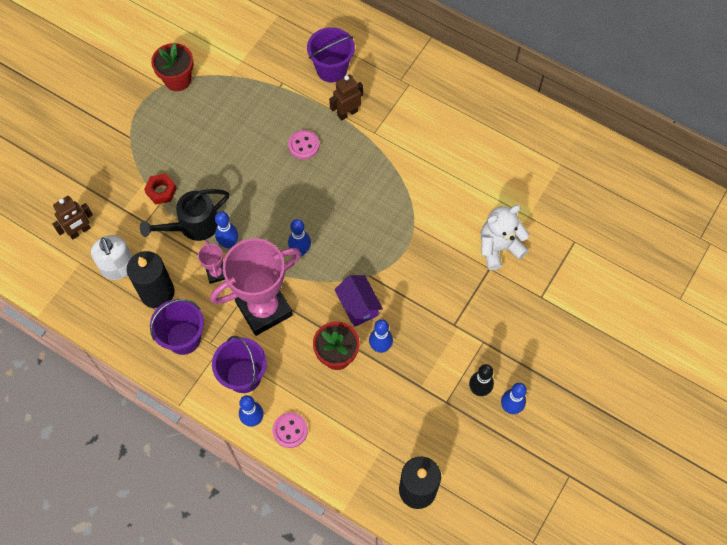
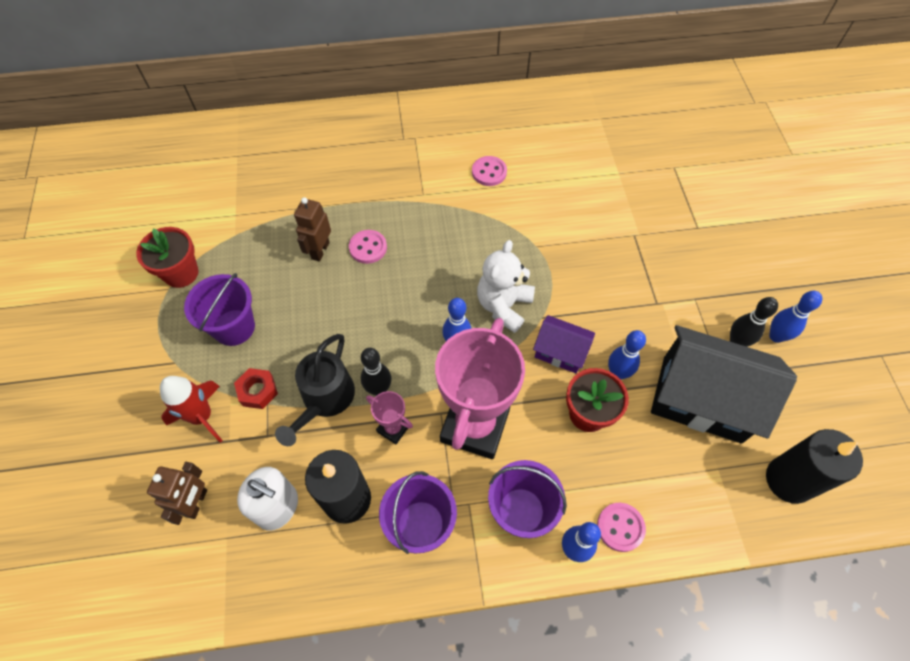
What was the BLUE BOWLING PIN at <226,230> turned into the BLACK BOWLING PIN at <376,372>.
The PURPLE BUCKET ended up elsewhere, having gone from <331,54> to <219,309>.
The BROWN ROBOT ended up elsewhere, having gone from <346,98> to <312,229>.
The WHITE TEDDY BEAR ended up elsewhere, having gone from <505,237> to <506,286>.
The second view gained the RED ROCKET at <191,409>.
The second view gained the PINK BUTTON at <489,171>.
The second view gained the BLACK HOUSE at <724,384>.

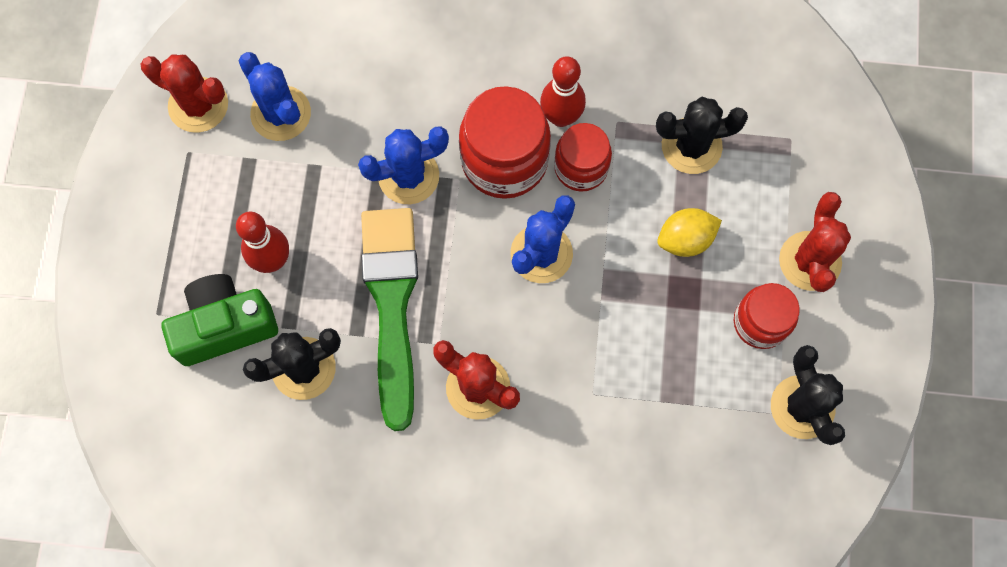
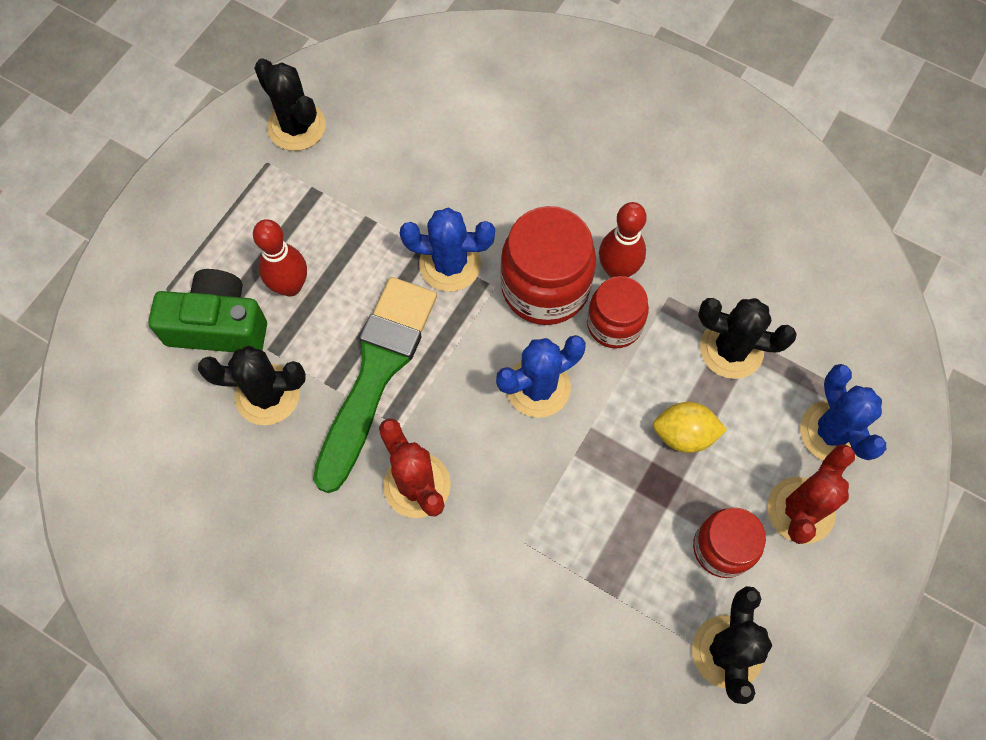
What was the RED CACTUS at <184,93> turned into the BLACK CACTUS at <290,104>.
The BLUE CACTUS ended up elsewhere, having gone from <275,96> to <843,412>.

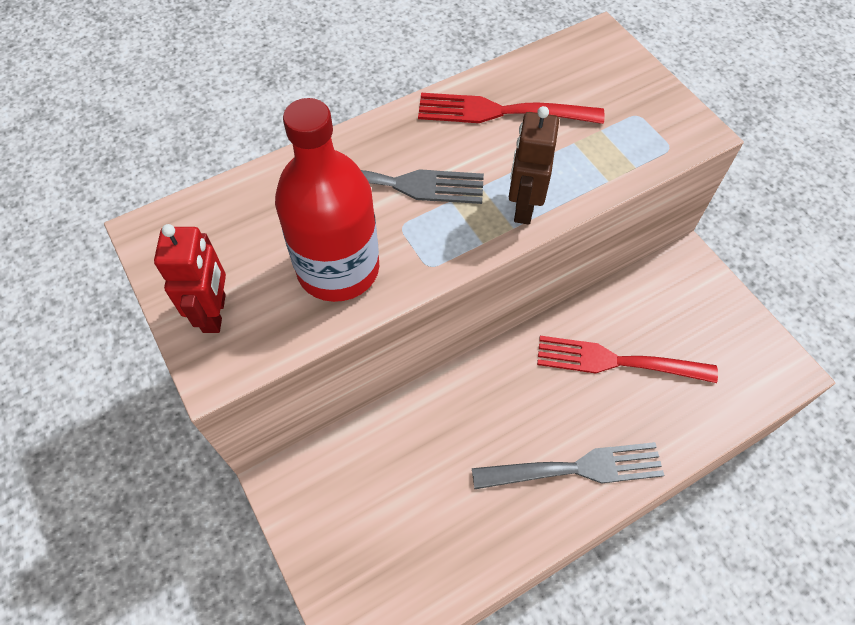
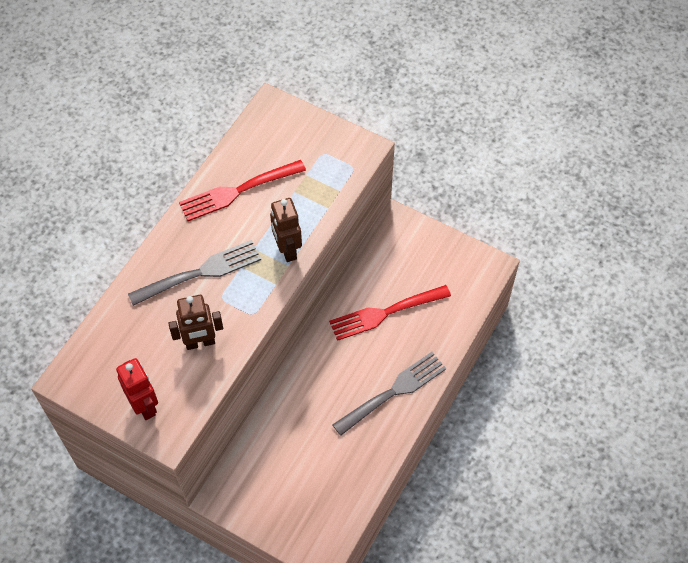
Where the RED BOTTLE stood at <327,200>, the BROWN ROBOT came to stand at <195,322>.

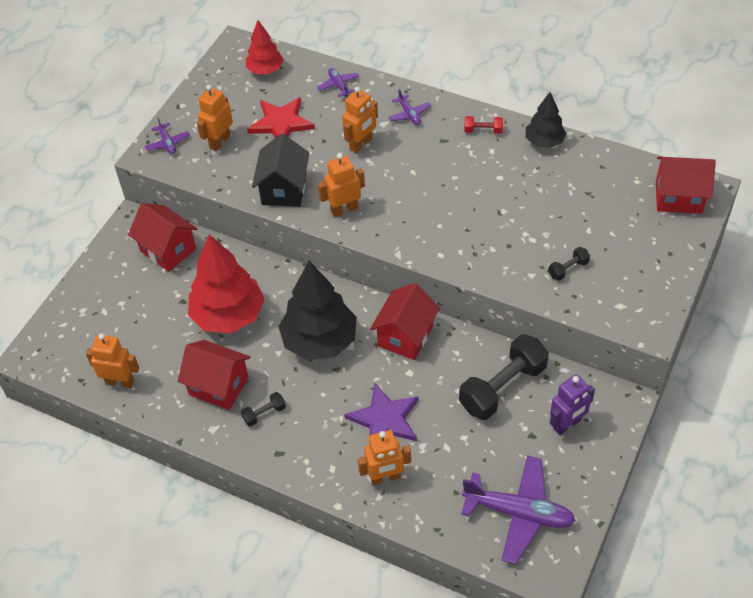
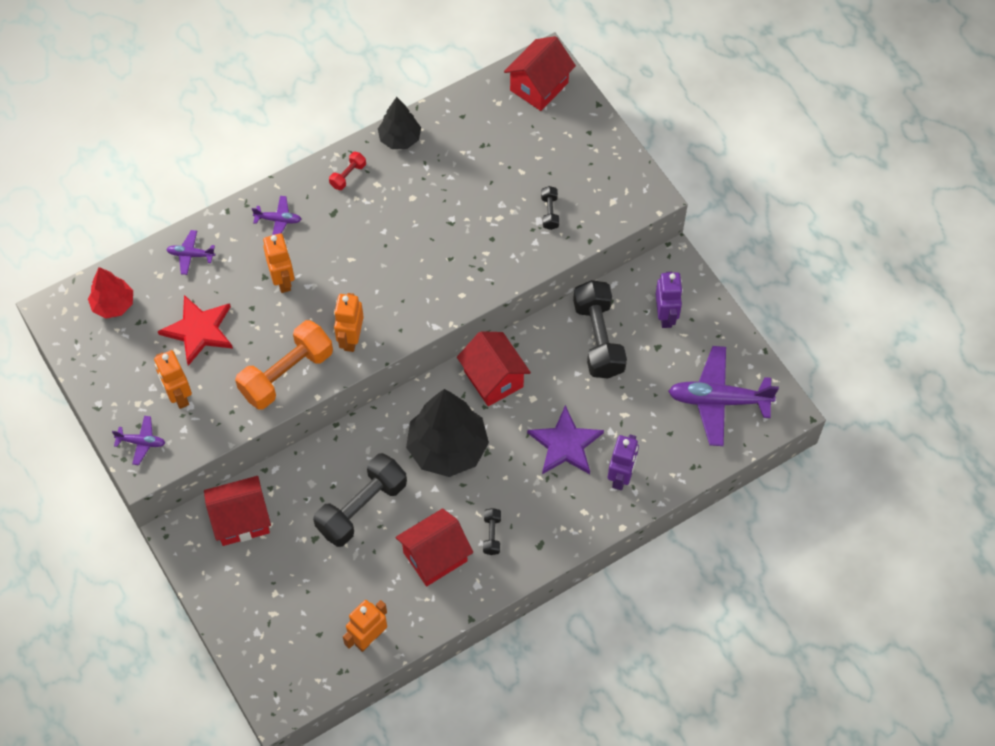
Where the RED TREE stood at <226,283>, the BLACK DUMBBELL came to stand at <360,500>.
Where the BLACK HOUSE stood at <280,170>, the ORANGE DUMBBELL came to stand at <284,364>.
What was the ORANGE ROBOT at <384,457> turned into the PURPLE ROBOT at <623,462>.
The PURPLE PLANE at <518,509> ended up facing another way, 135 degrees counterclockwise from before.

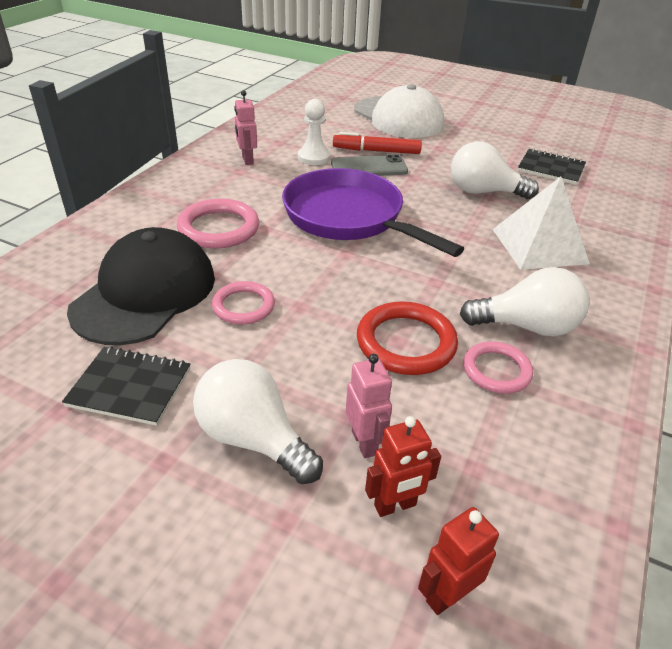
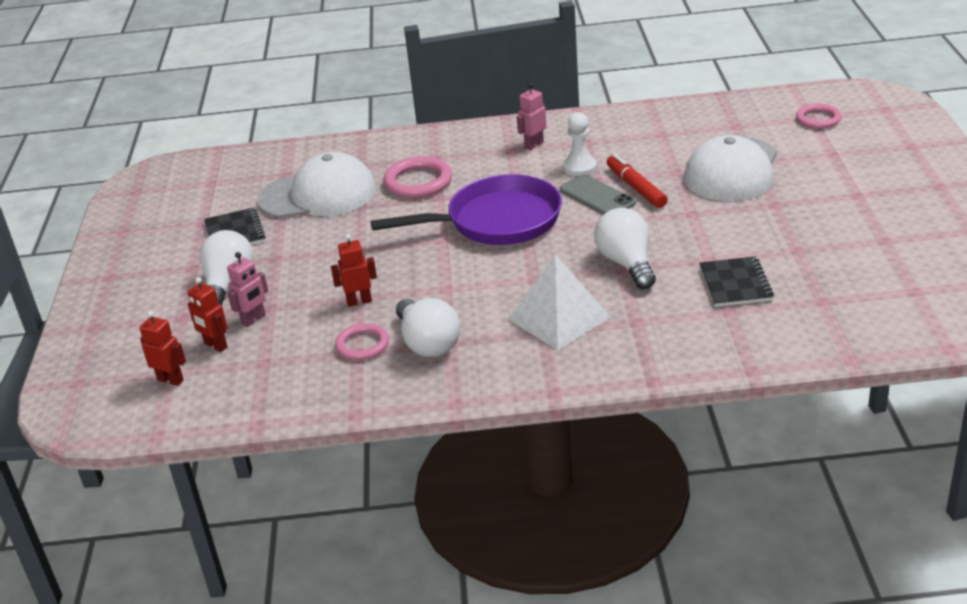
What was the BLACK CAP at <141,286> turned into the WHITE CAP at <317,185>.
The PINK RING ended up elsewhere, having gone from <243,302> to <818,116>.
The PURPLE PAN at <373,212> ended up facing another way, 60 degrees clockwise from before.
Where the RED RING stood at <407,338>, the RED ROBOT came to stand at <354,270>.

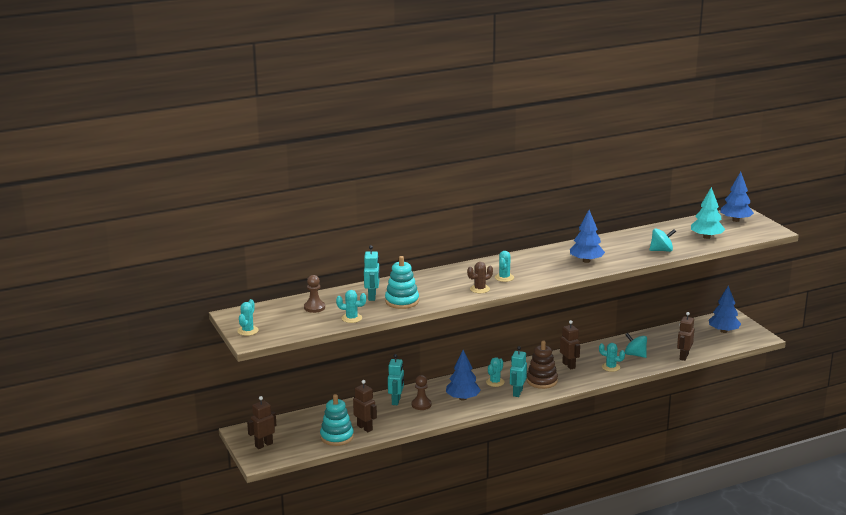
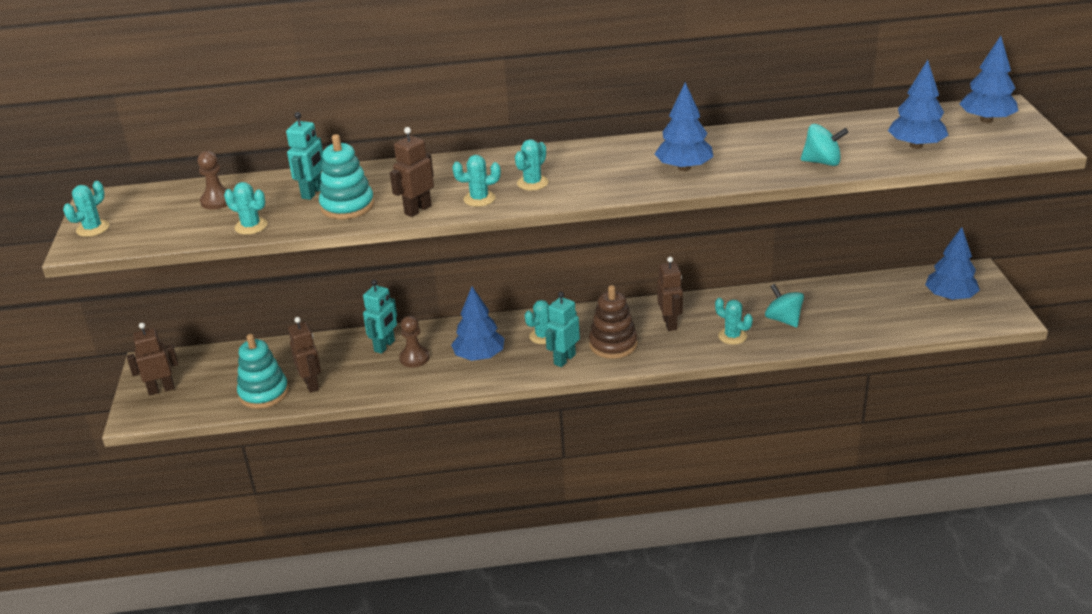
What was the BROWN CACTUS at <480,277> turned into the TURQUOISE CACTUS at <476,181>.
The BROWN ROBOT ended up elsewhere, having gone from <685,336> to <412,172>.
What was the TURQUOISE TREE at <708,213> turned into the BLUE TREE at <918,104>.

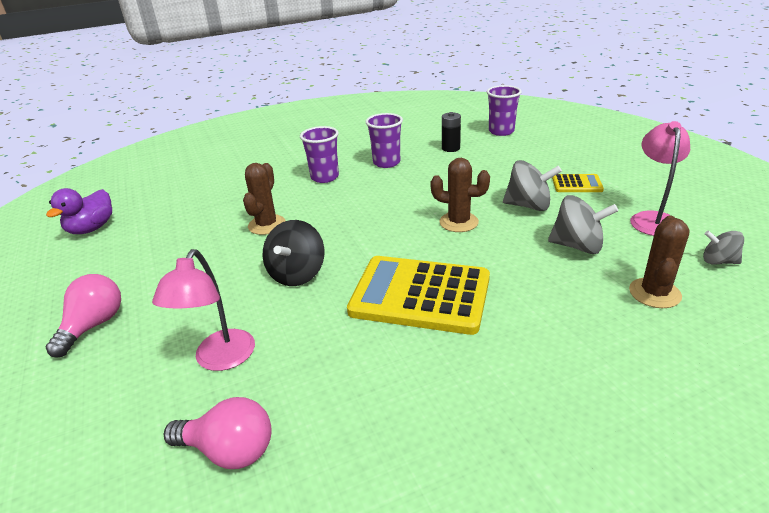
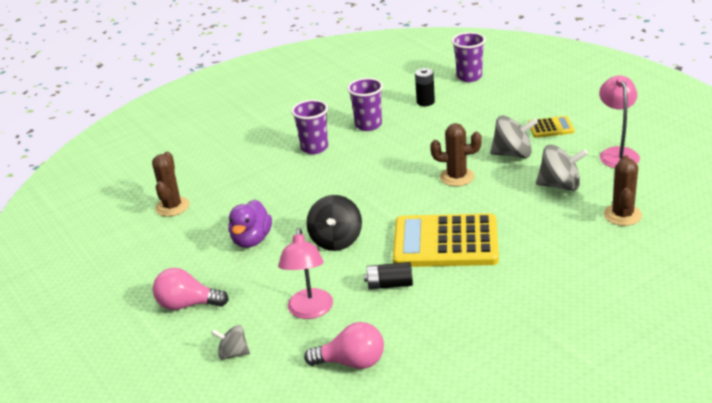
The PURPLE DUCK ended up elsewhere, having gone from <79,211> to <250,224>.
The PINK LIGHT BULB at <83,316> ended up facing another way, 90 degrees counterclockwise from before.
The BROWN CACTUS ended up elsewhere, having gone from <264,199> to <171,184>.
The GREY SPINNING TOP ended up elsewhere, having gone from <723,247> to <230,342>.
The second view gained the BLACK BATTERY at <388,276>.

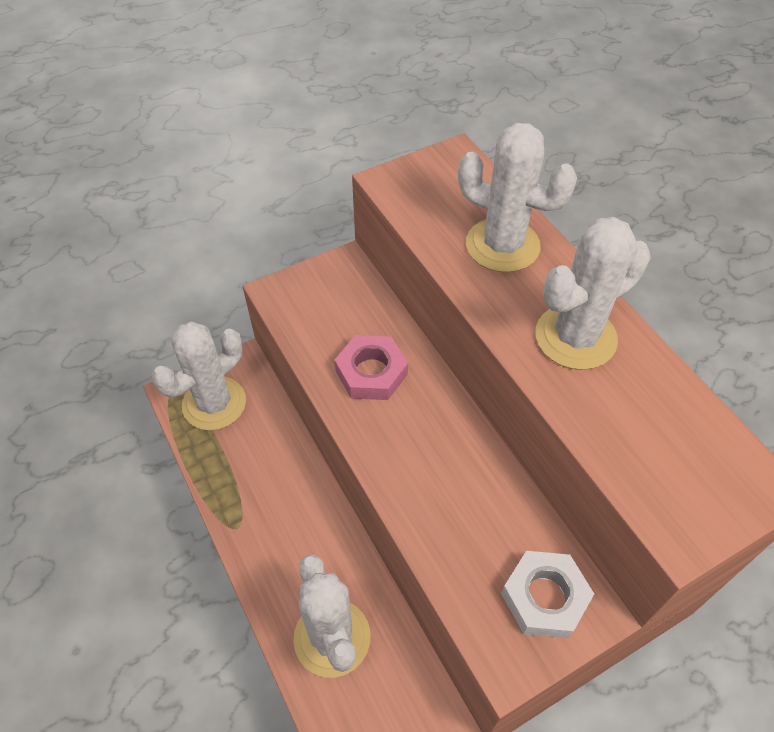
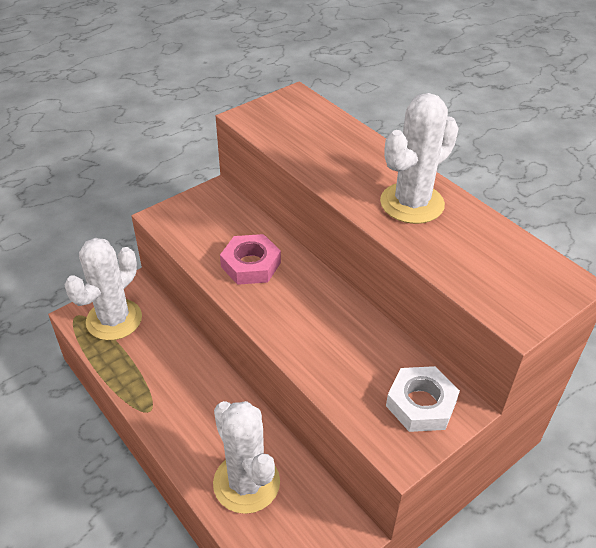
The second view lost the WHITE CACTUS at <517,197>.

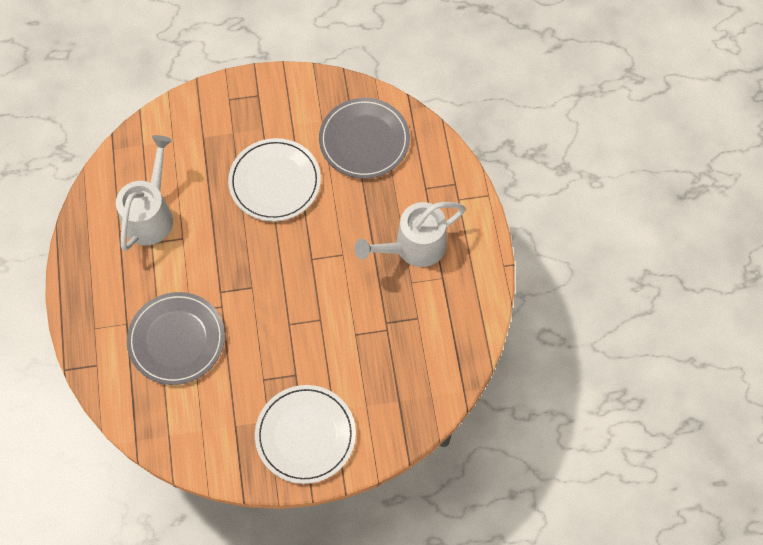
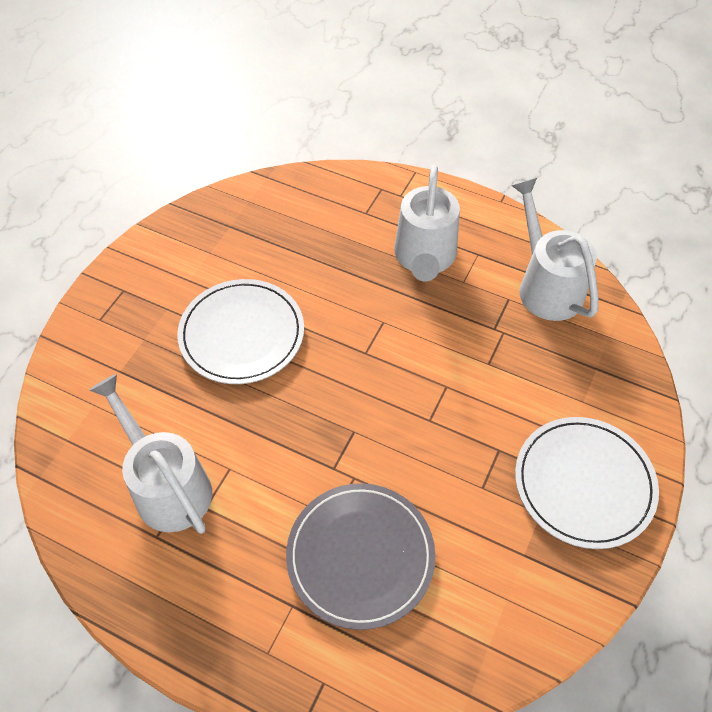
The second view lost the GREY PLATE at <364,138>.
The second view gained the WHITE WATERING CAN at <554,249>.

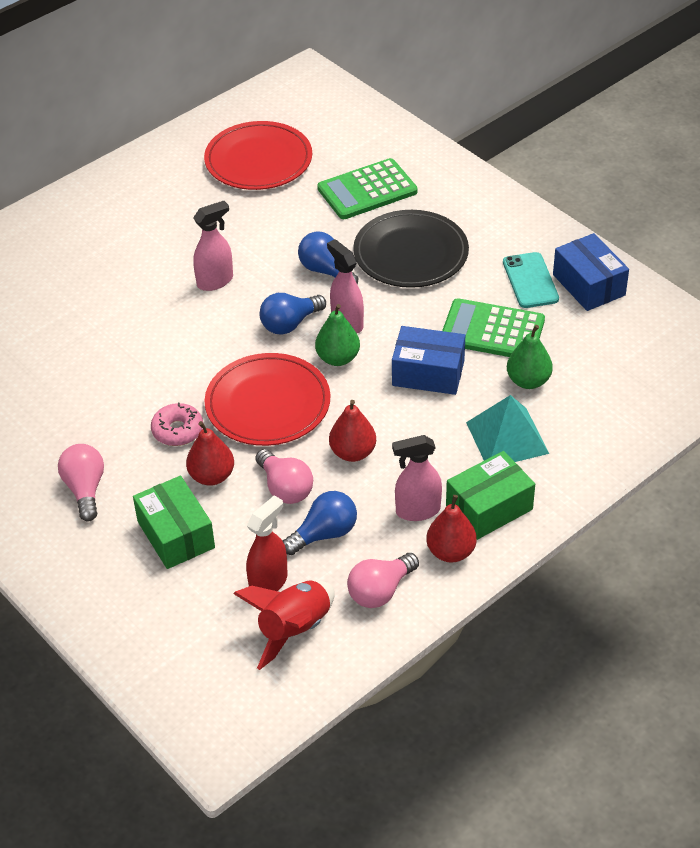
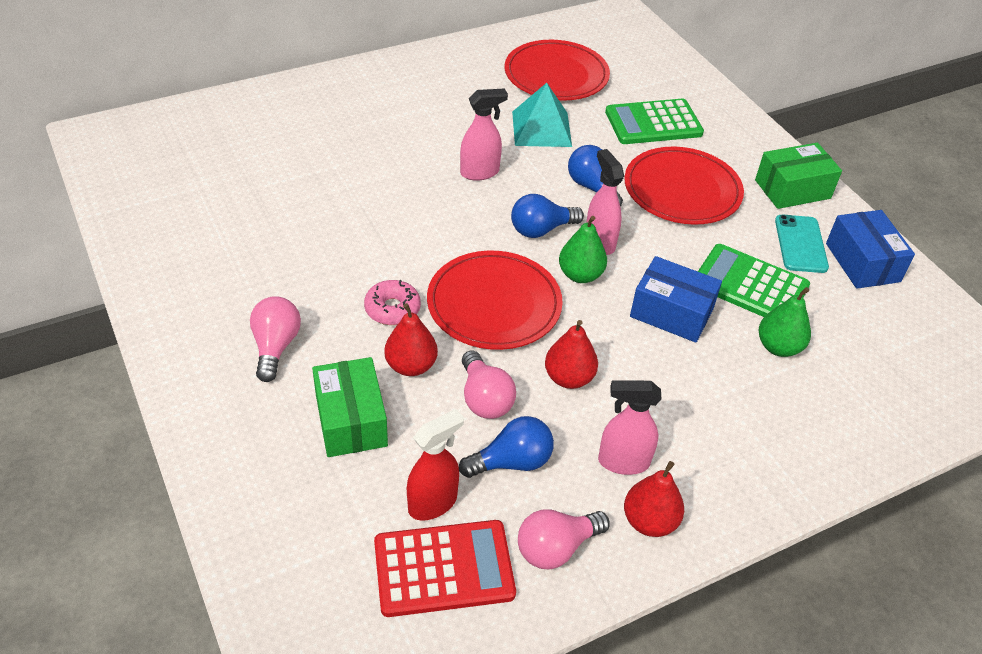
Where the RED ROCKET stood at <284,625>, the RED CALCULATOR came to stand at <445,568>.
What was the BLACK PLATE at <411,249> turned into the RED PLATE at <684,186>.
The GREEN BOX ended up elsewhere, having gone from <490,495> to <798,176>.
The TURQUOISE PYRAMID ended up elsewhere, having gone from <507,428> to <542,115>.

